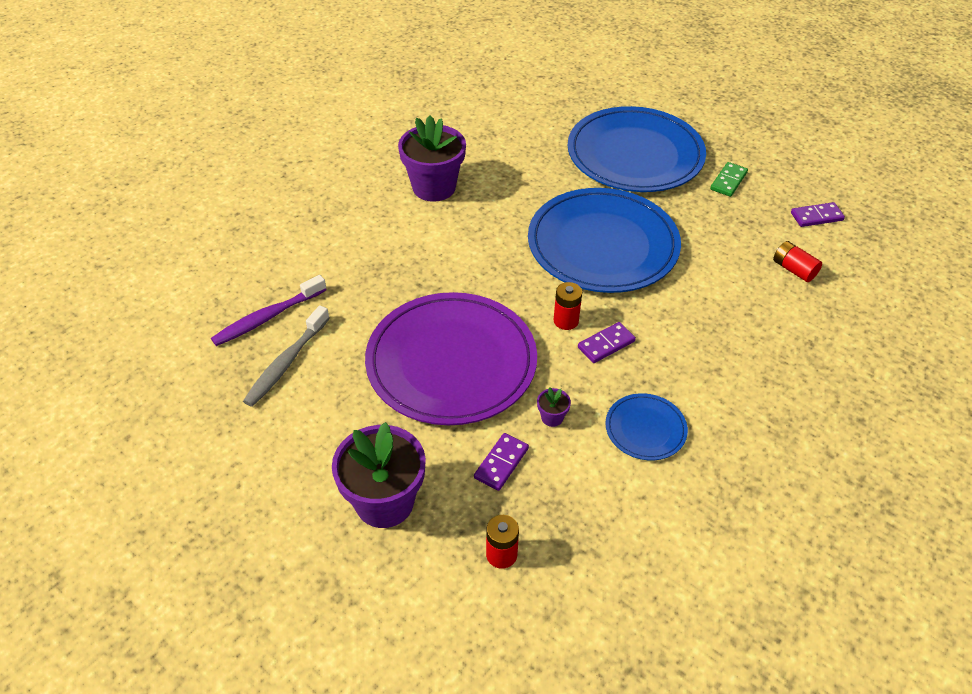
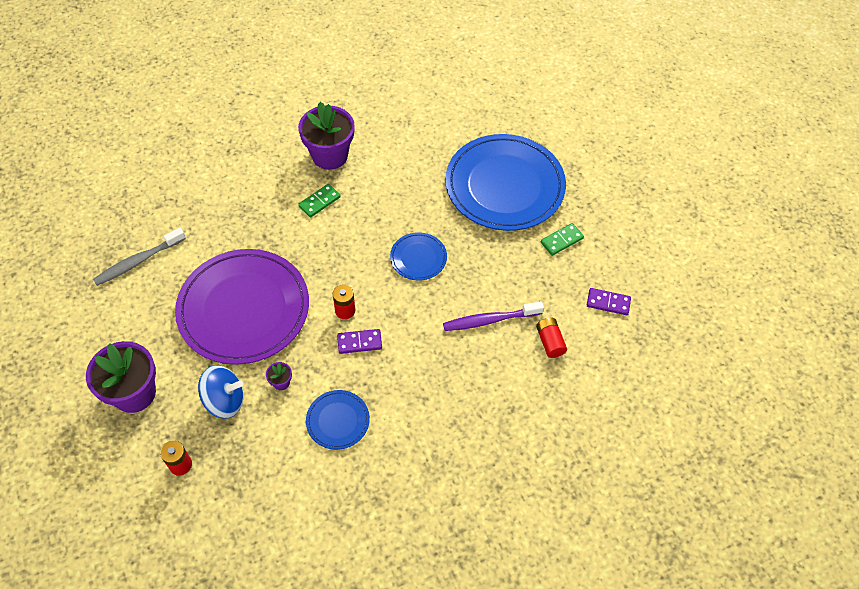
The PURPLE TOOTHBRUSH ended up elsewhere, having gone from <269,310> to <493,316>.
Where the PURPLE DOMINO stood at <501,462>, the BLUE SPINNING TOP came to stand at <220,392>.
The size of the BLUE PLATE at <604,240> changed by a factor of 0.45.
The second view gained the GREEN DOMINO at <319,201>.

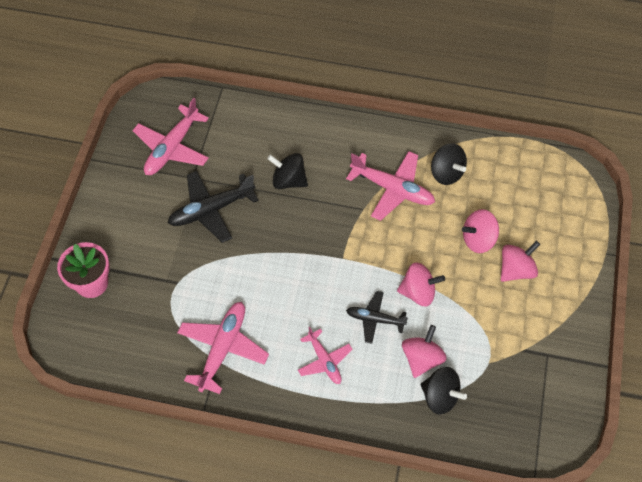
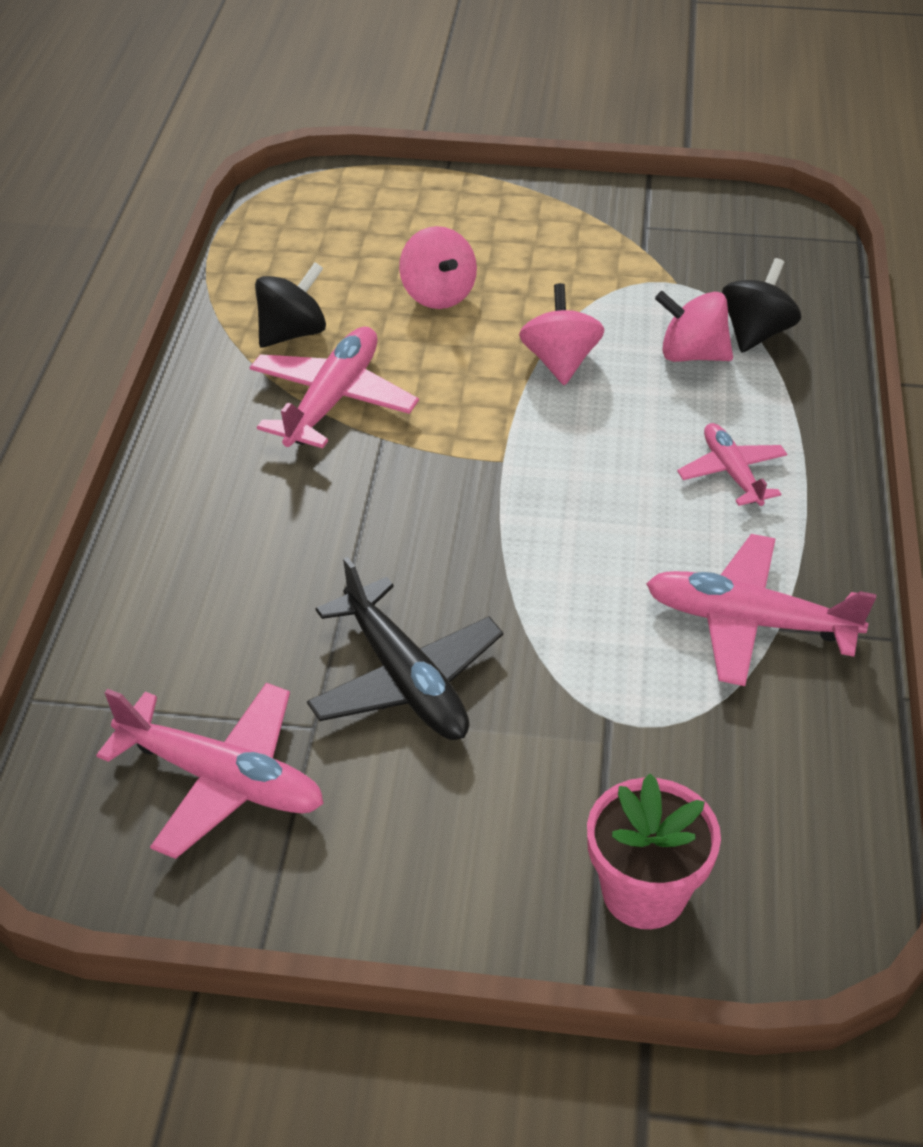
The second view lost the BLACK SPINNING TOP at <287,171>.
The PINK PLANE at <325,355> ended up facing another way, 75 degrees counterclockwise from before.
The second view lost the BLACK PLANE at <377,317>.
The second view lost the PINK SPINNING TOP at <520,261>.

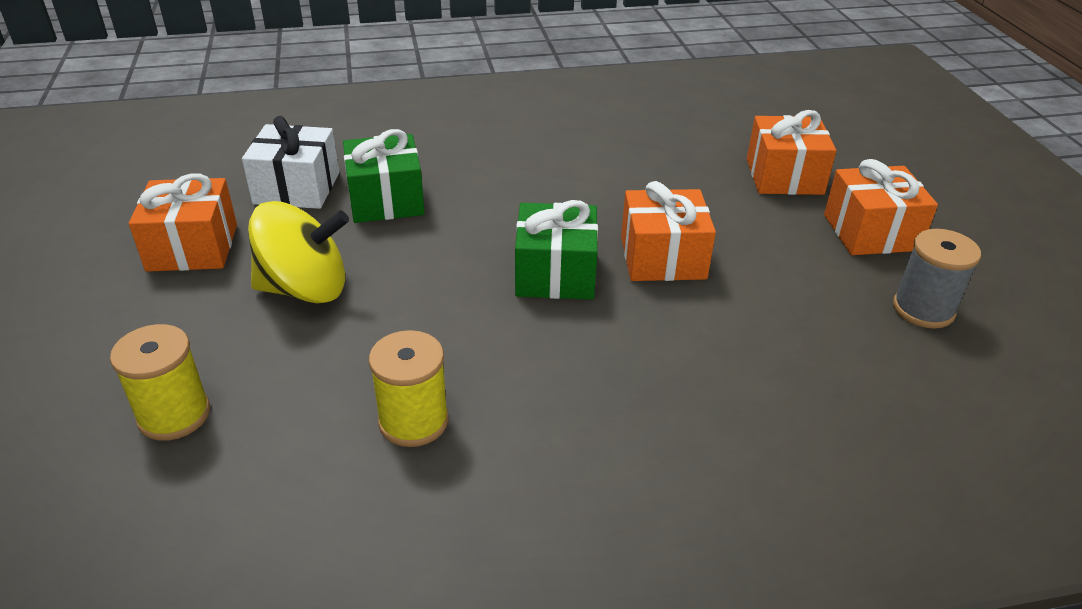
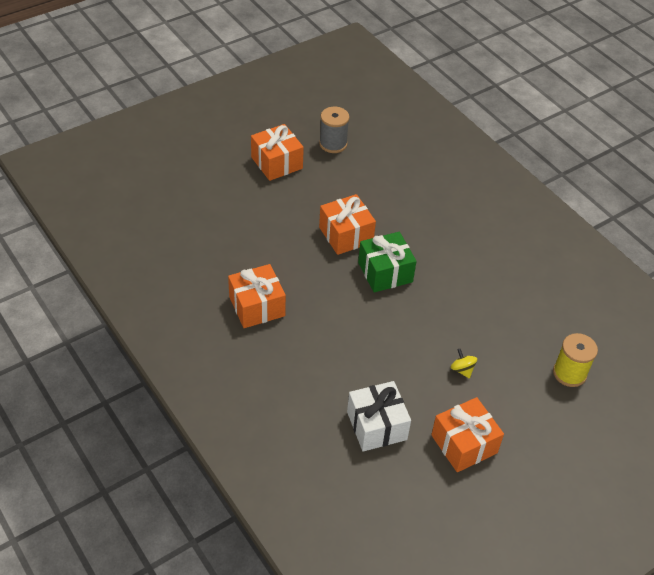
The size of the YELLOW SPINNING TOP at <298,252> changed by a factor of 0.42.
The second view lost the GREEN GIFT at <384,176>.
The second view lost the YELLOW SPOOL at <409,388>.
The ORANGE GIFT ended up elsewhere, having gone from <792,152> to <257,296>.

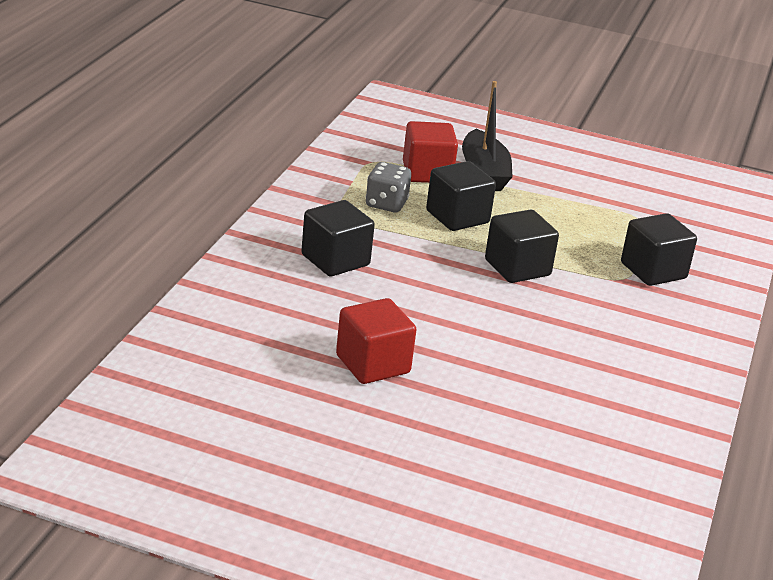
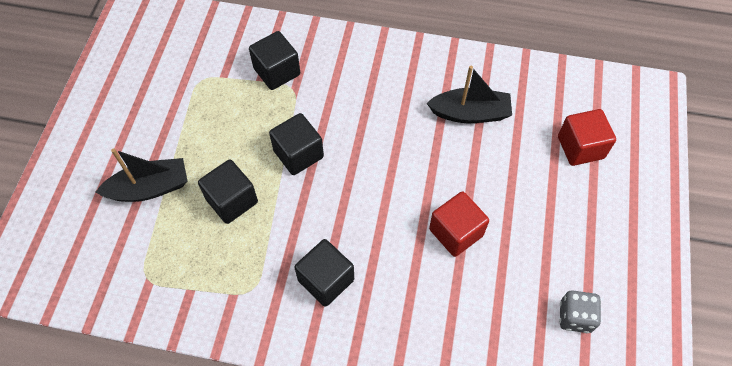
The GREY DICE ended up elsewhere, having gone from <388,187> to <580,311>.
The RED CUBE ended up elsewhere, having gone from <430,152> to <587,137>.
The second view gained the BLACK BOAT at <469,94>.

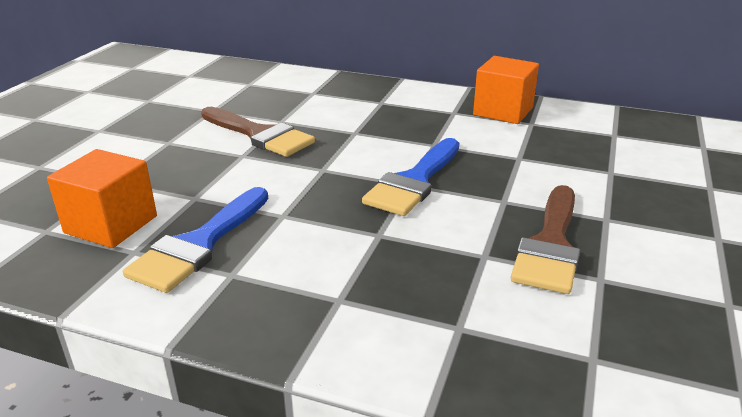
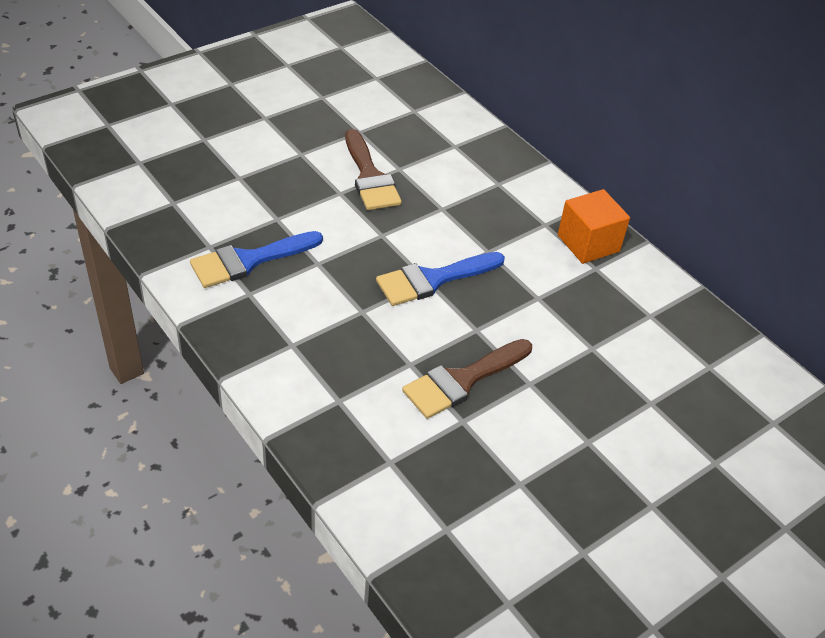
The second view lost the ORANGE CUBE at <102,198>.

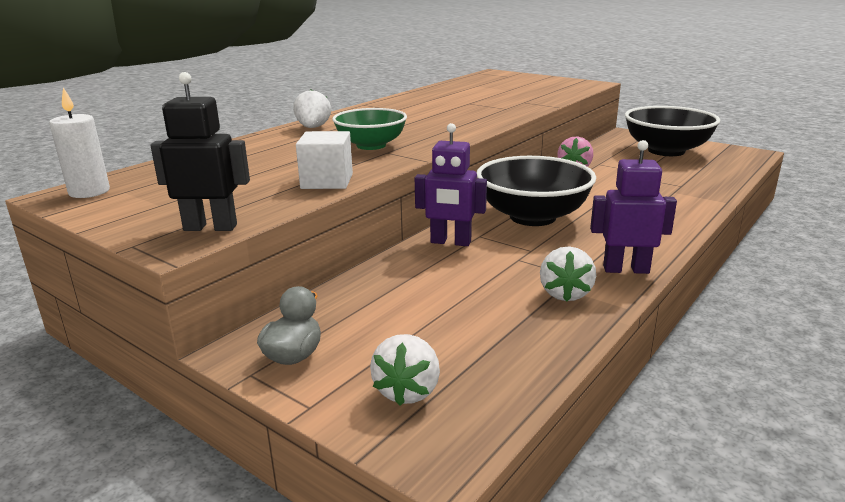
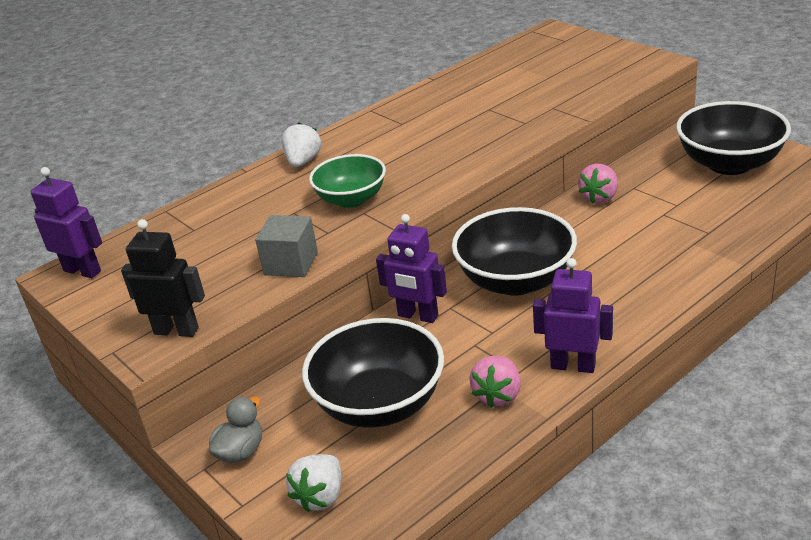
Where the WHITE CANDLE stood at <79,143>, the PURPLE ROBOT came to stand at <66,222>.
What was the WHITE CUBE at <324,160> turned into the GREY CUBE at <286,246>.
What was the WHITE STRAWBERRY at <568,274> turned into the PINK STRAWBERRY at <495,382>.
The second view gained the BLACK BOWL at <373,373>.

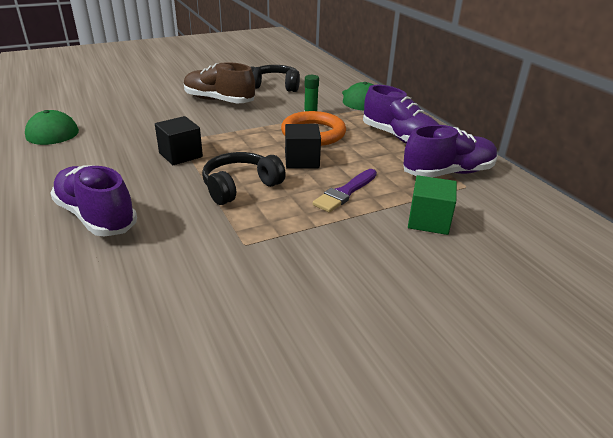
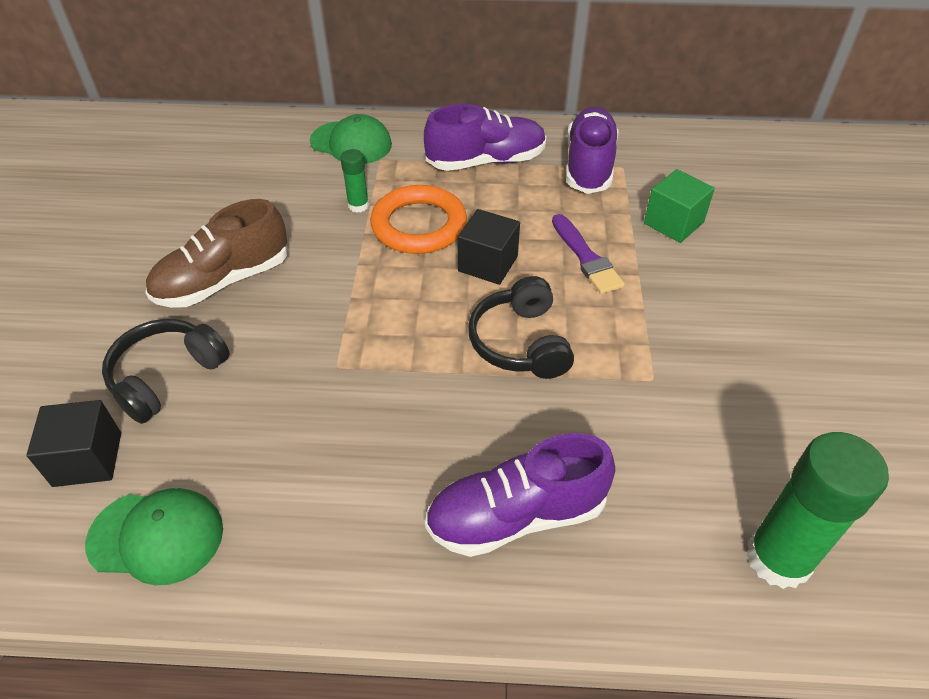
The BLACK CUBE ended up elsewhere, having gone from <179,140> to <73,443>.
The BLACK HEADPHONES ended up elsewhere, having gone from <275,78> to <166,371>.
The second view gained the GREEN GLUE STICK at <817,510>.

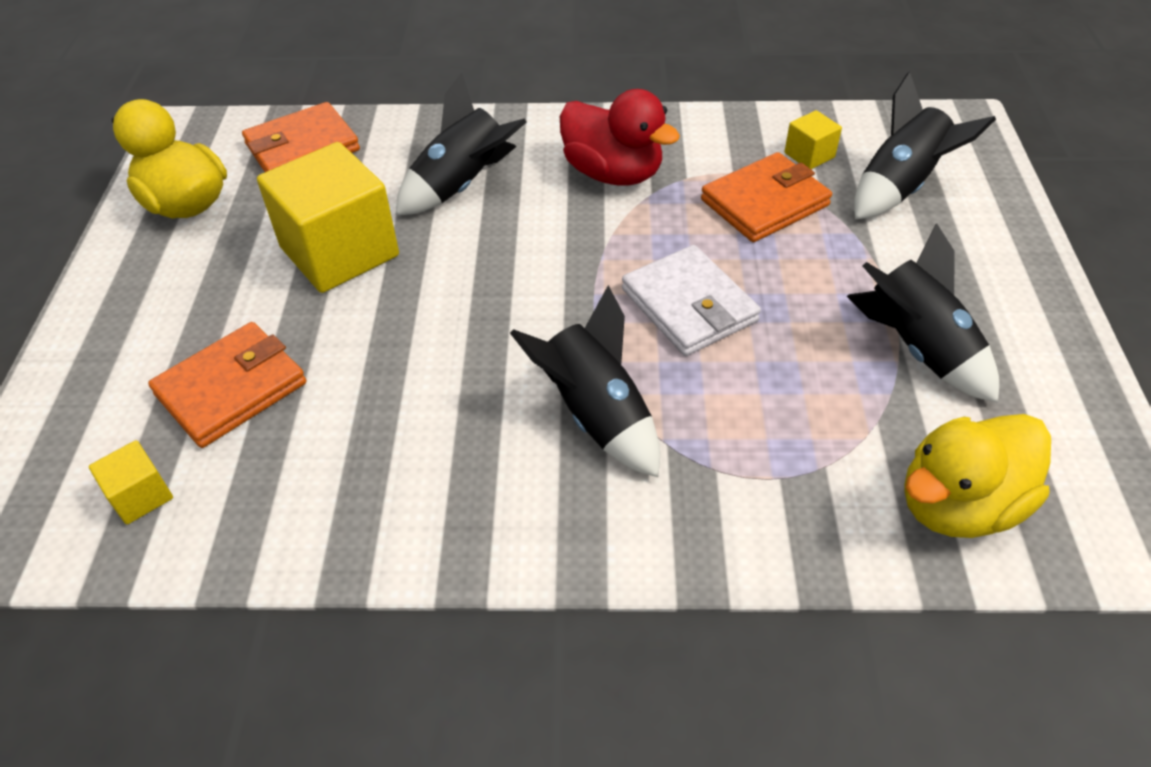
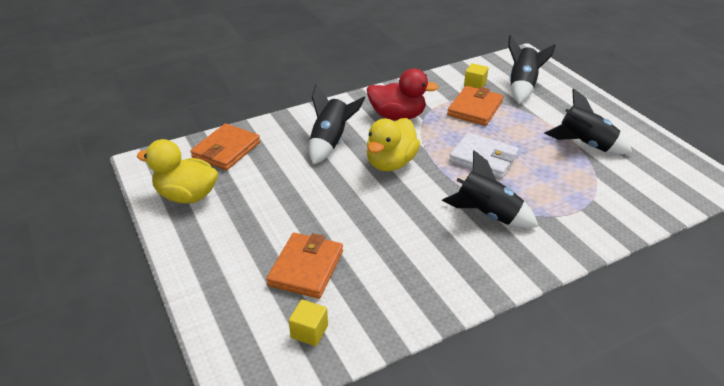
The second view lost the YELLOW CUBE at <328,217>.
The YELLOW DUCK ended up elsewhere, having gone from <977,476> to <393,144>.

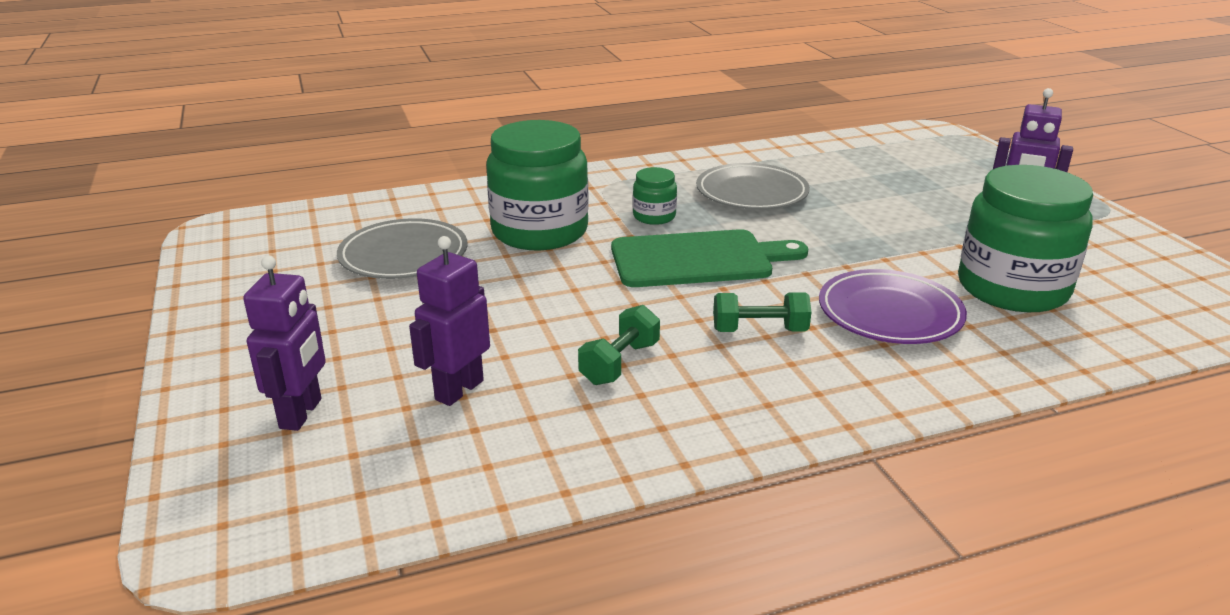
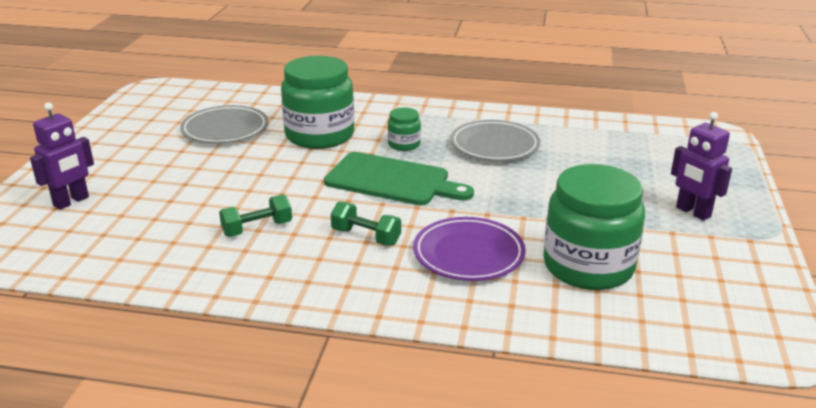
The second view lost the PURPLE ROBOT at <449,321>.

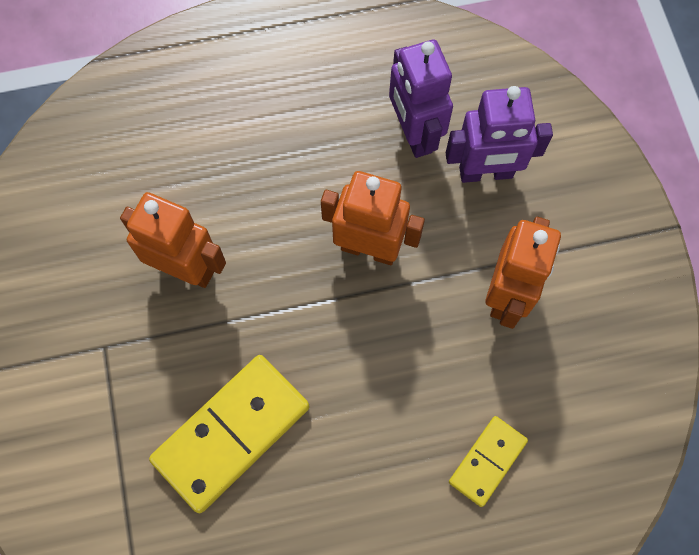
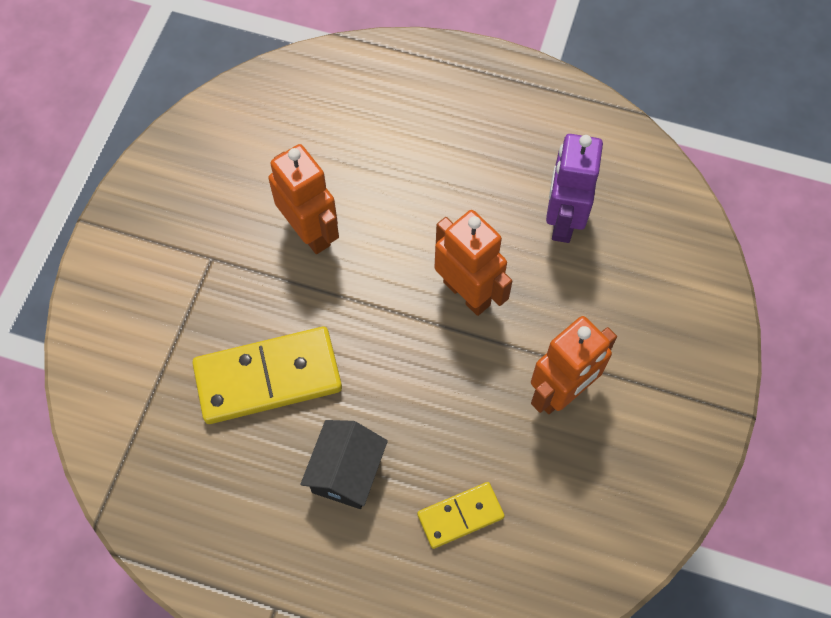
The second view lost the PURPLE ROBOT at <499,134>.
The second view gained the BLACK HOUSE at <344,464>.

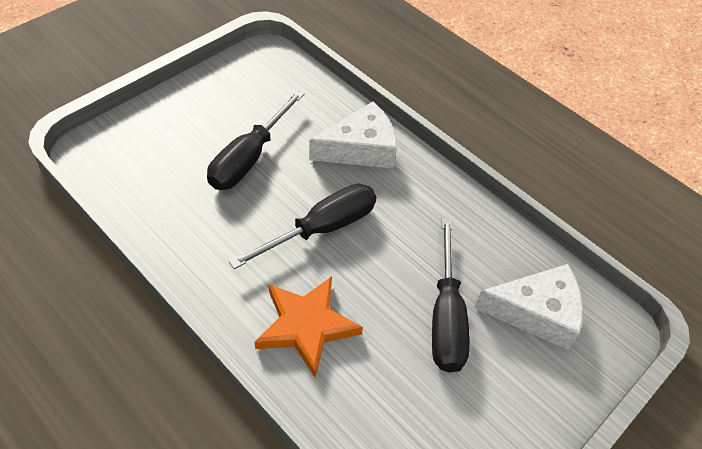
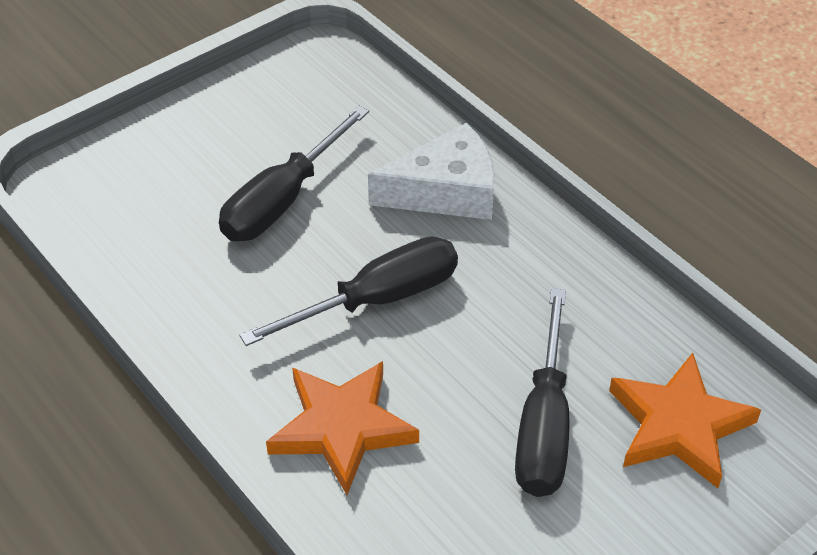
Where the WHITE CHEESE stood at <528,307>, the ORANGE STAR came to stand at <685,420>.

